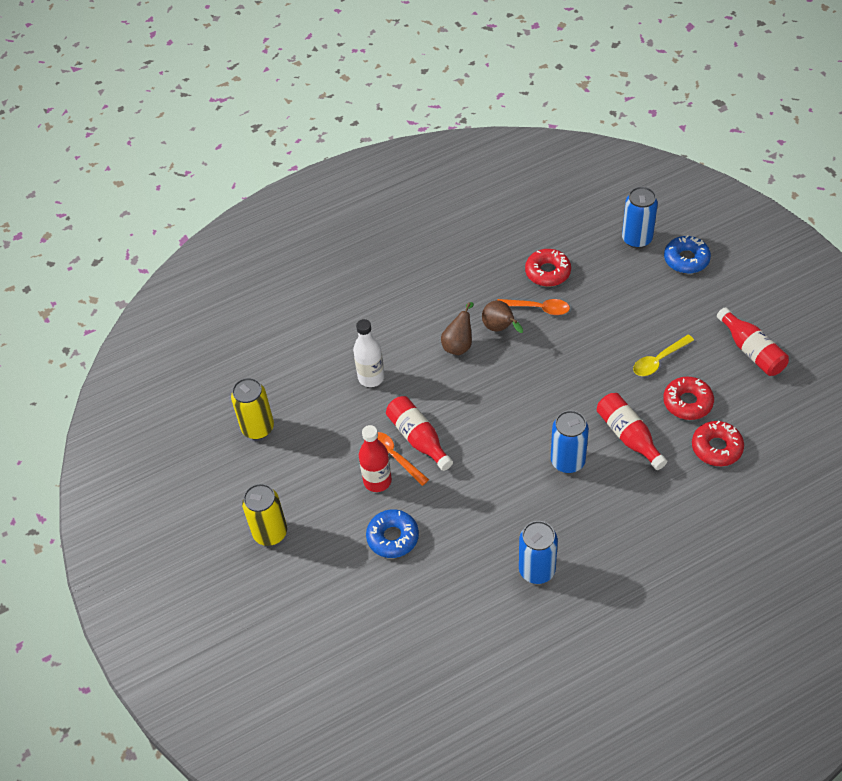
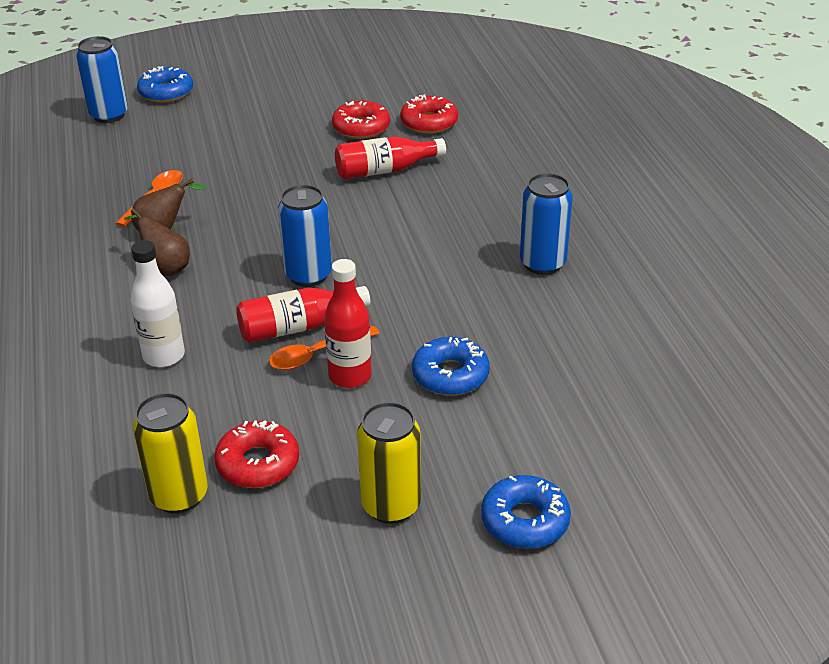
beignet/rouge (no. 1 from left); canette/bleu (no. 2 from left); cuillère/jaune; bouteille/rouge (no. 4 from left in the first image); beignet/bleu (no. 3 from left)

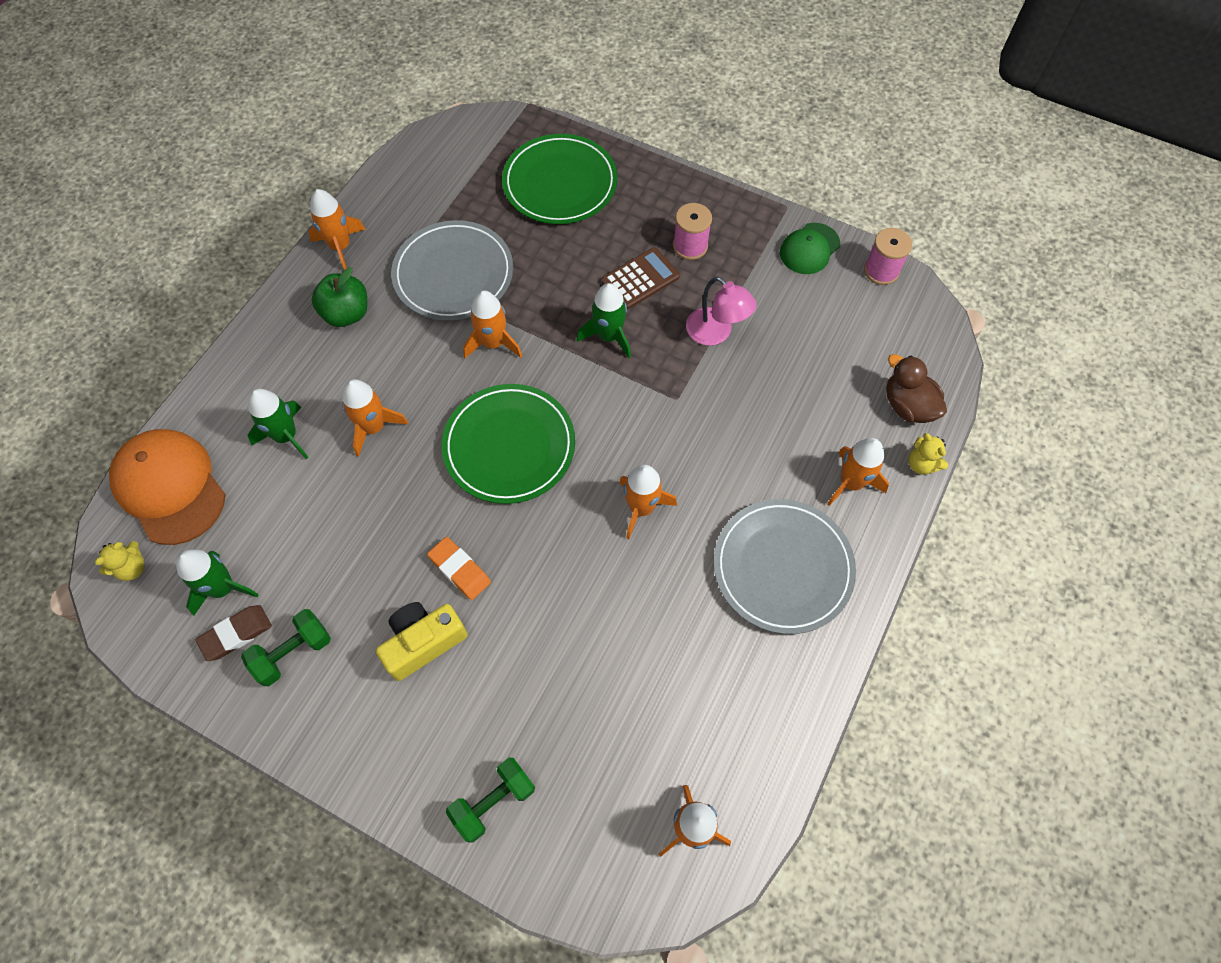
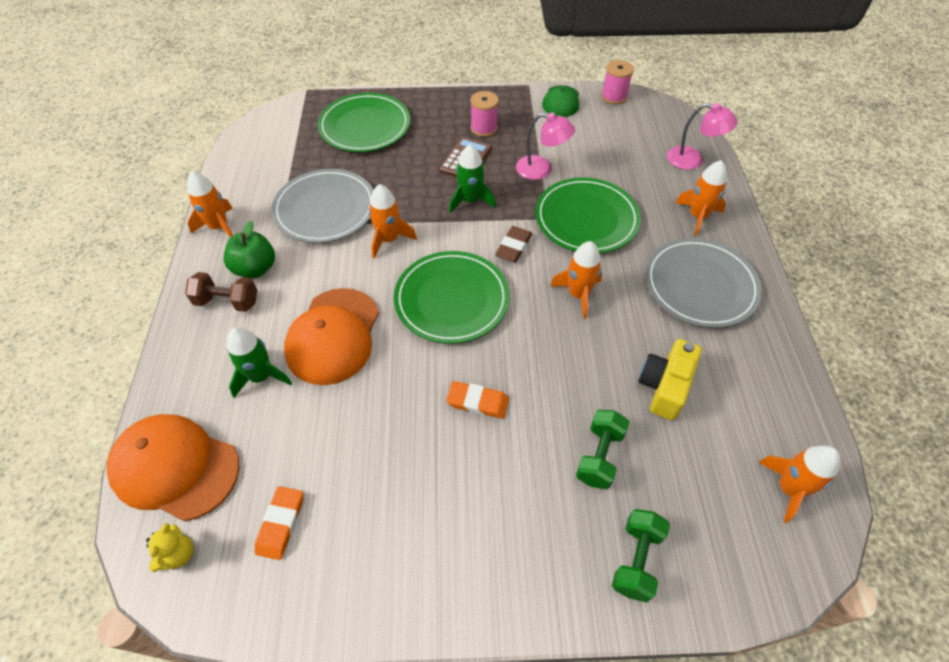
gomme/orange (no. 1 from left); gomme/marron; haltère/vert (no. 1 from left); casquette/orange (no. 2 from left); appareil photo/jaune; lampe/rose (no. 2 from left); ours en peluche/jaune (no. 2 from left in the first image); haltère/marron; assiette/vert (no. 3 from left)

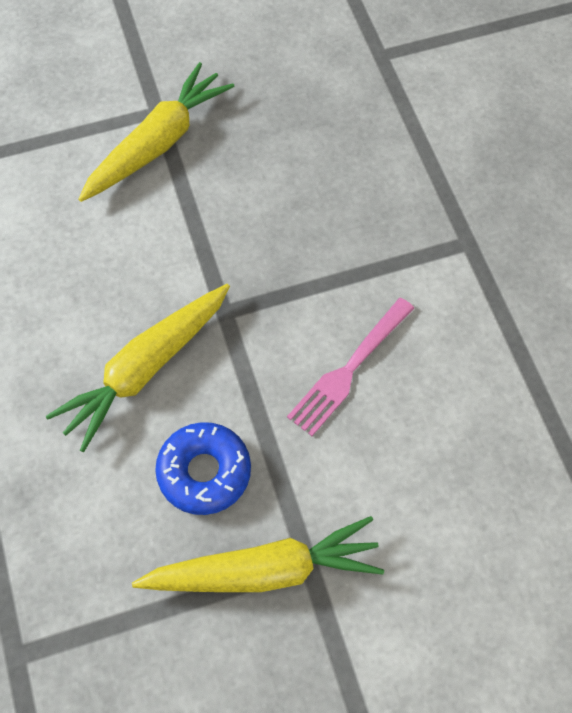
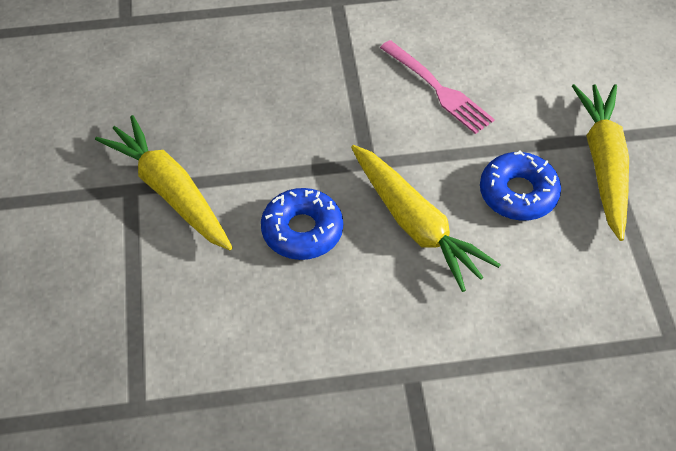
beignet/bleu (no. 1 from left)

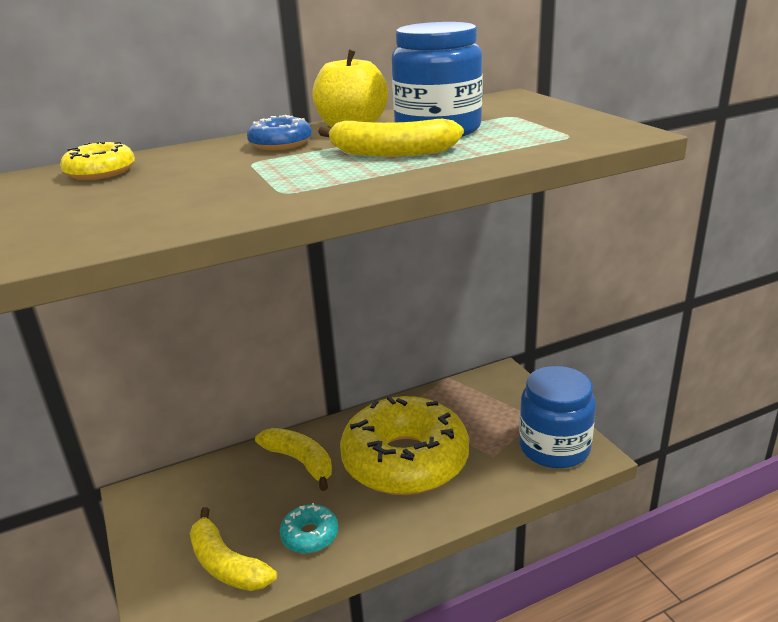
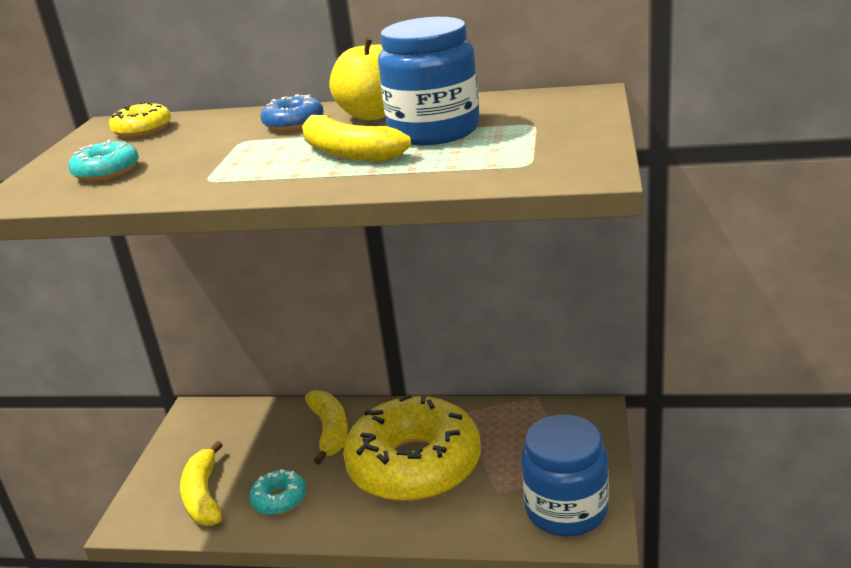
beignet/turquoise (no. 1 from left)

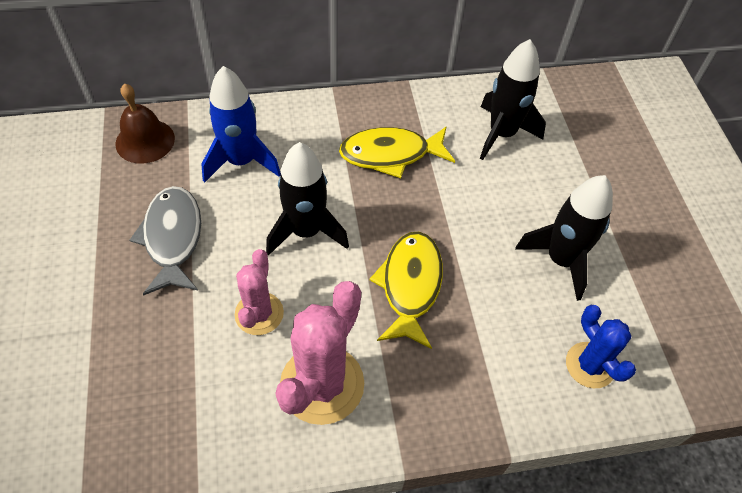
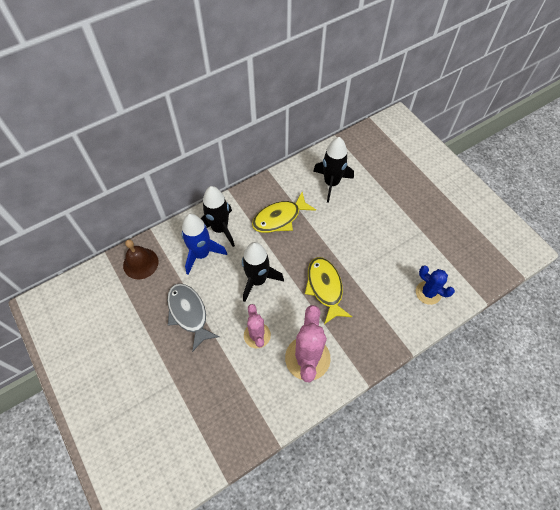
fusée/noir (no. 1 from left)

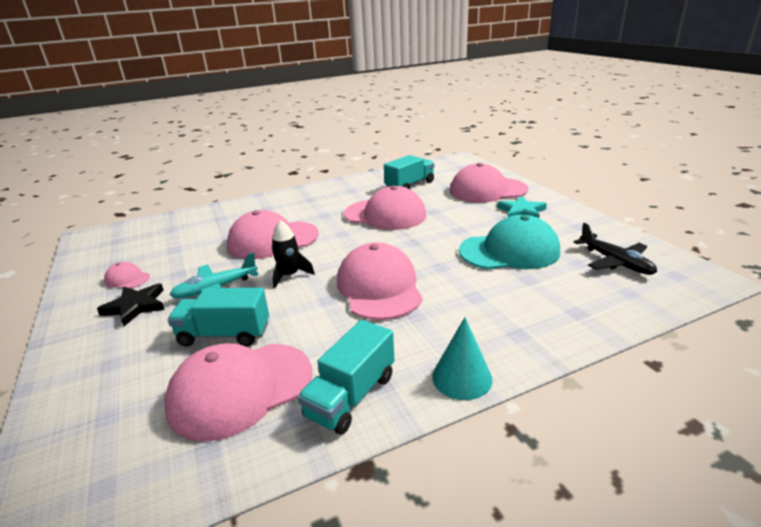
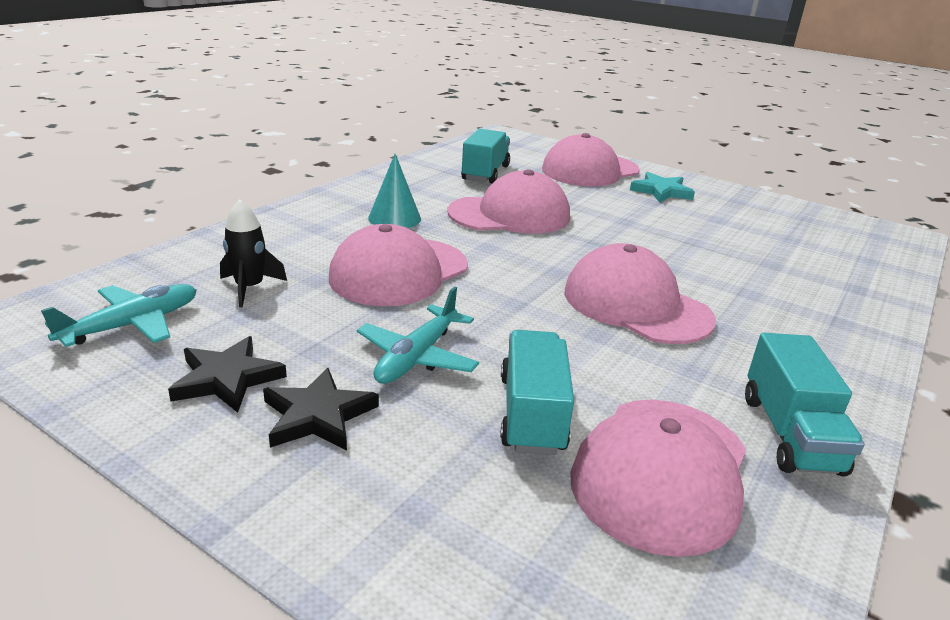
étoile/noir (no. 1 from left); camion/turquoise (no. 2 from left); fusée/noir; cône/turquoise; casquette/turquoise; avion/noir; avion/turquoise (no. 1 from left)

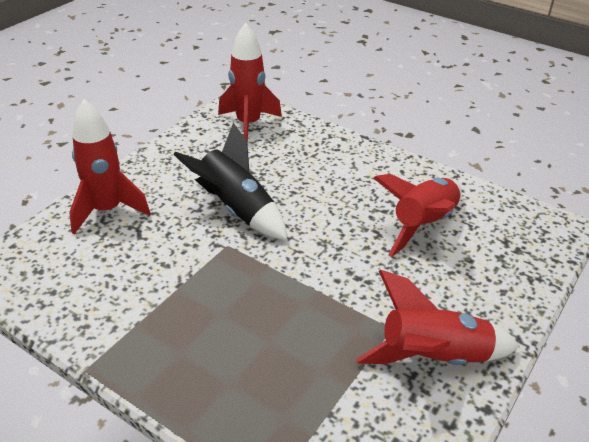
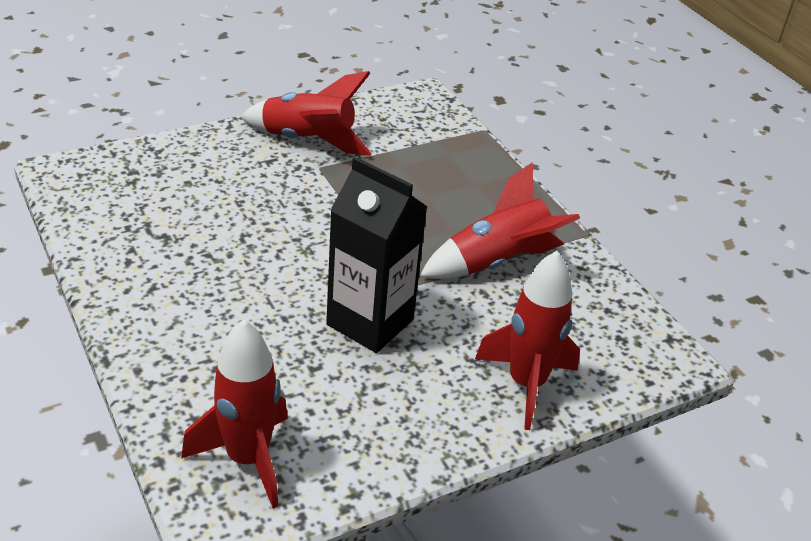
brique de lait/noir; fusée/rouge (no. 3 from left)

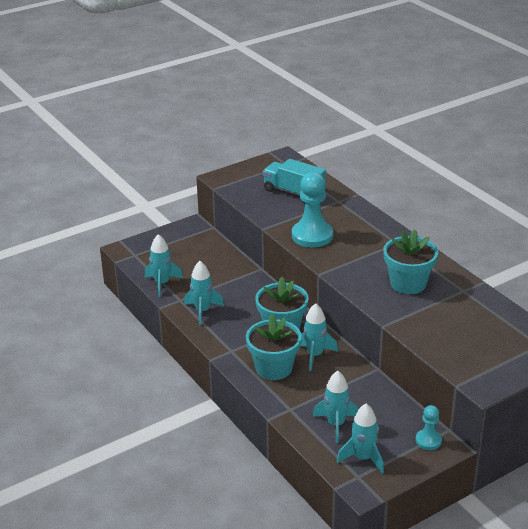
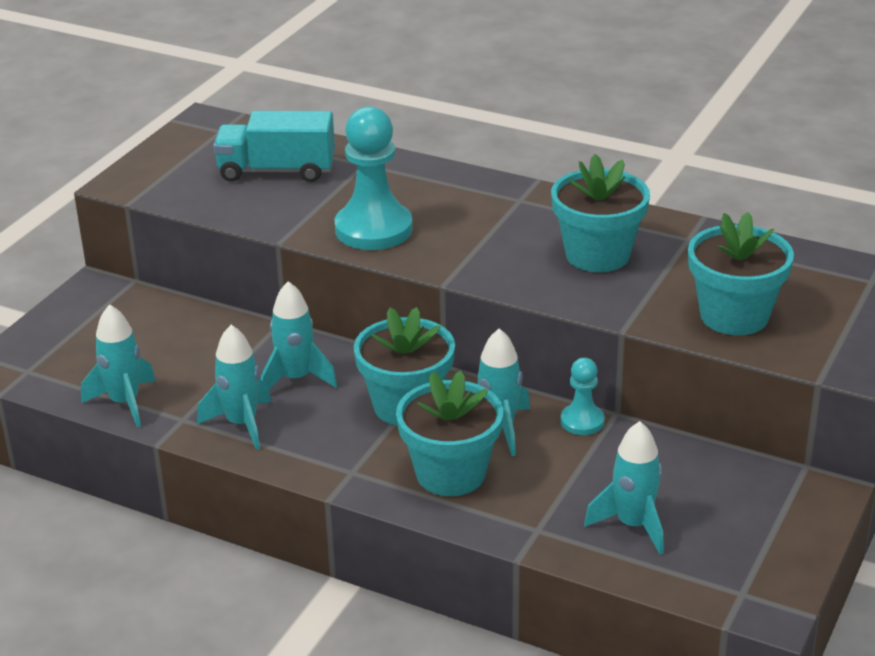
fusée/turquoise (no. 3 from left); pion/turquoise (no. 2 from left); pot de fleurs/turquoise (no. 4 from left)

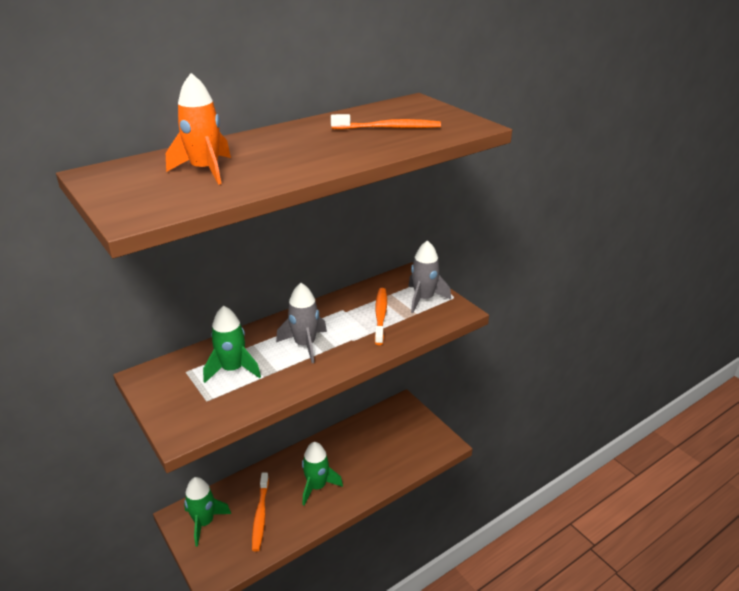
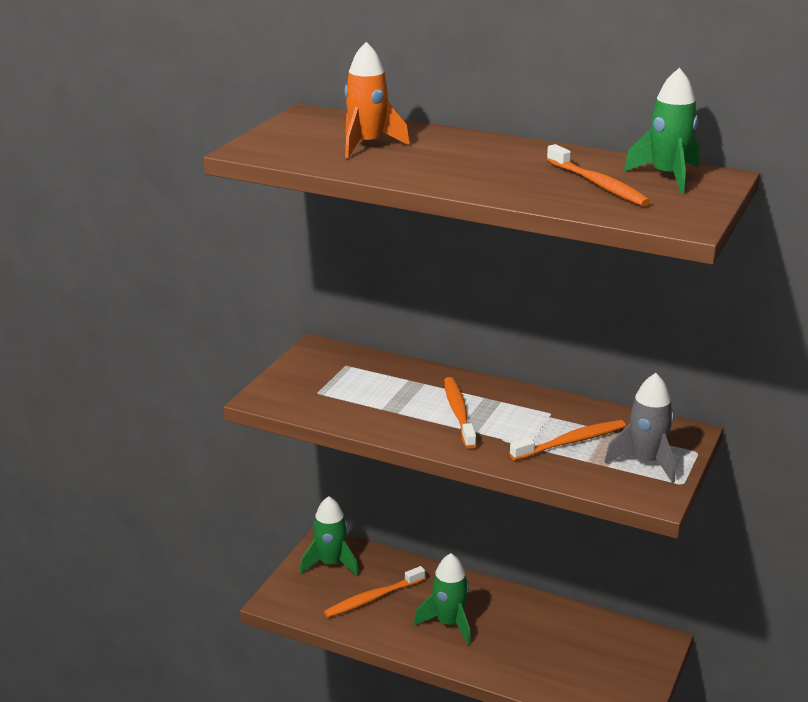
fusée/vert (no. 3 from left); brosse à dents/orange (no. 2 from left)

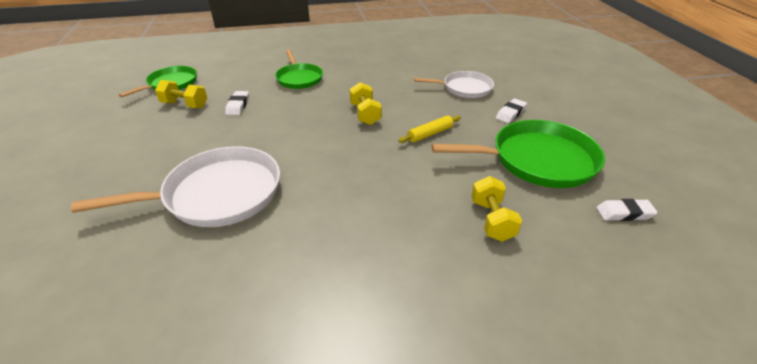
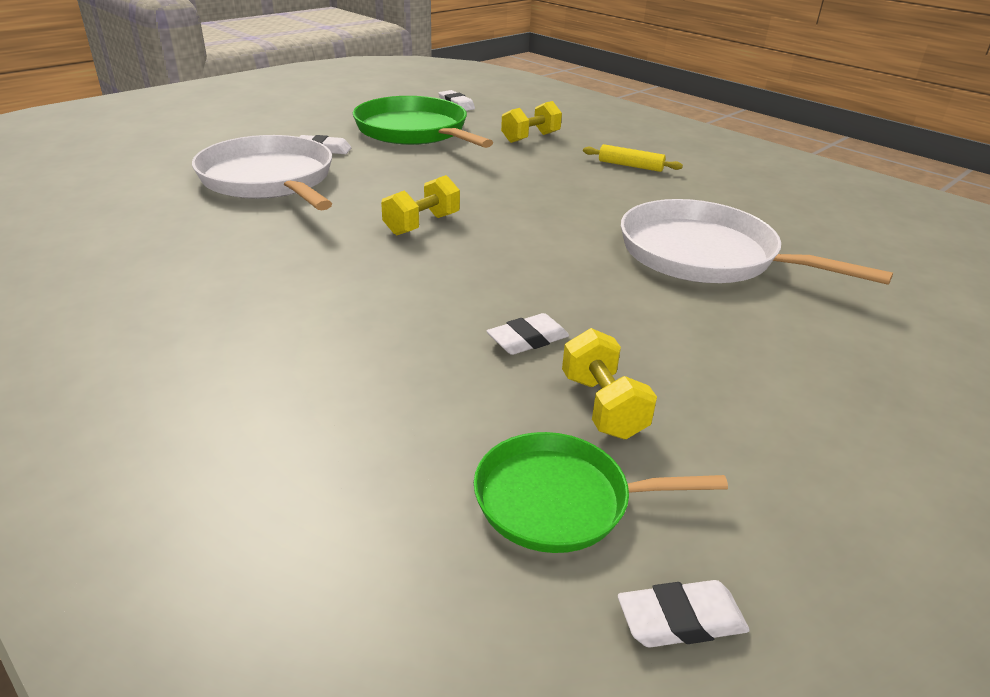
poêle/vert (no. 2 from left in the first image); rouleau à pâtisserie/jaune; poêle/blanc (no. 1 from left); gomme/blanc (no. 4 from left)

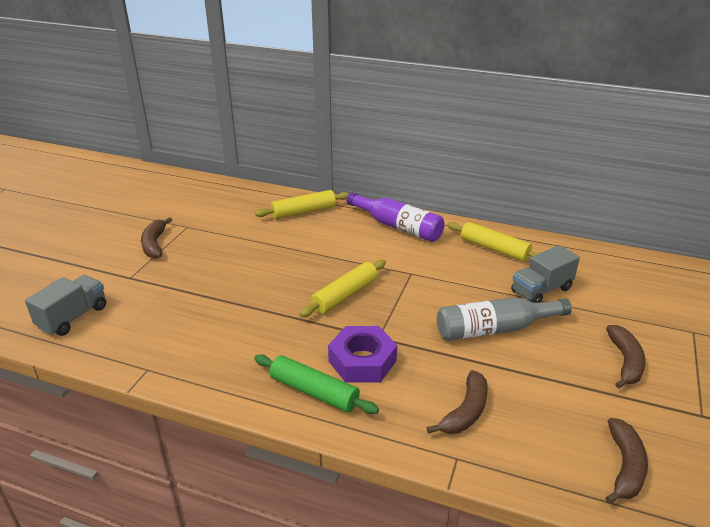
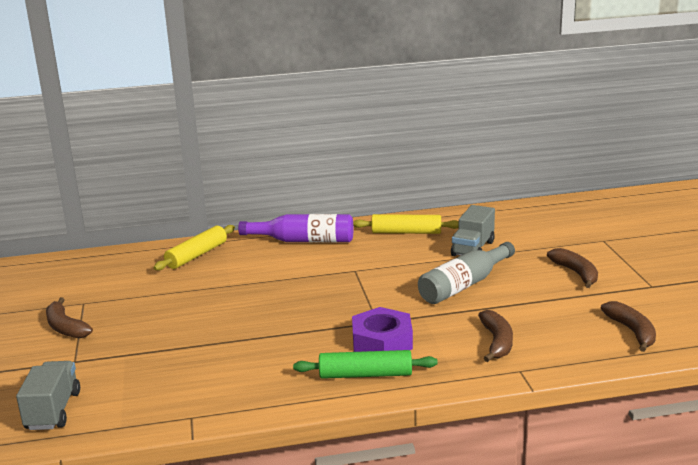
rouleau à pâtisserie/jaune (no. 2 from left in the first image)

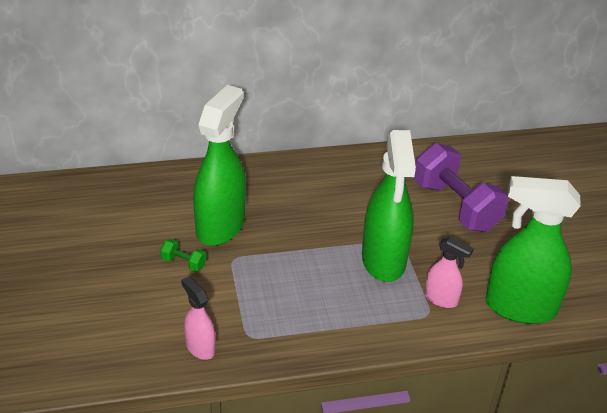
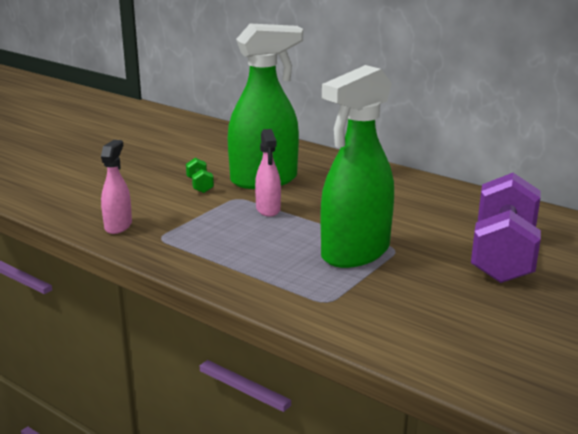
vaporisateur/rose (no. 2 from left); vaporisateur/vert (no. 3 from left in the first image)

